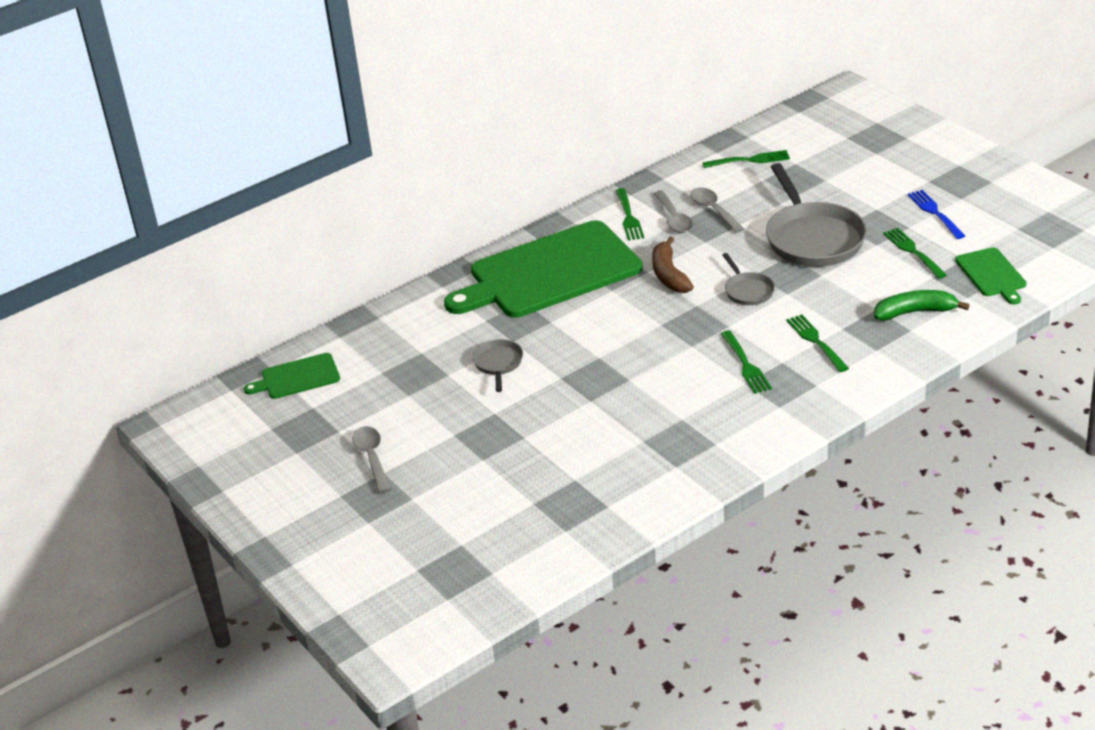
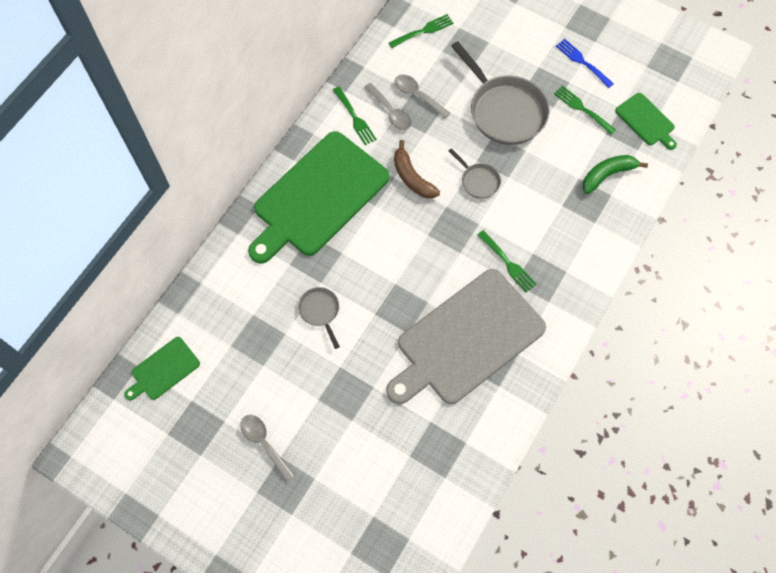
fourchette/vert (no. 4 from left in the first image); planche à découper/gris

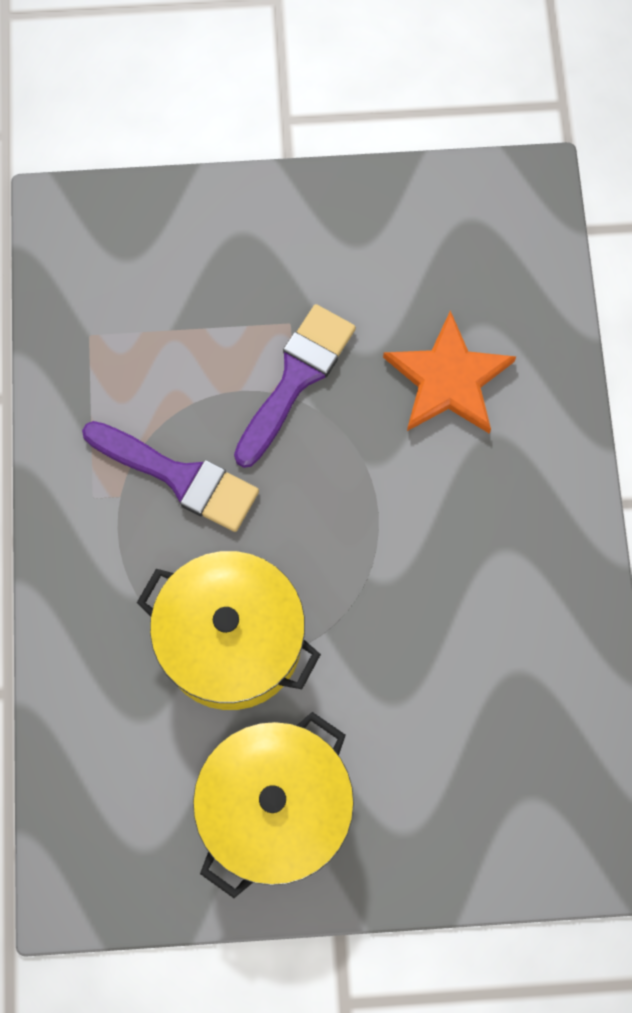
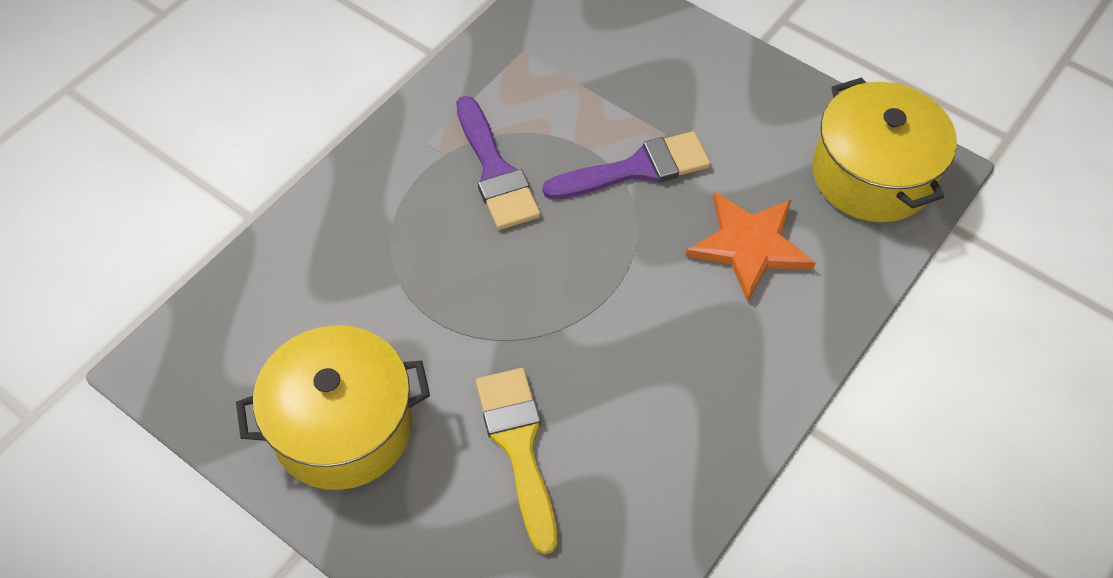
marmite/jaune (no. 2 from left); pinceau/jaune

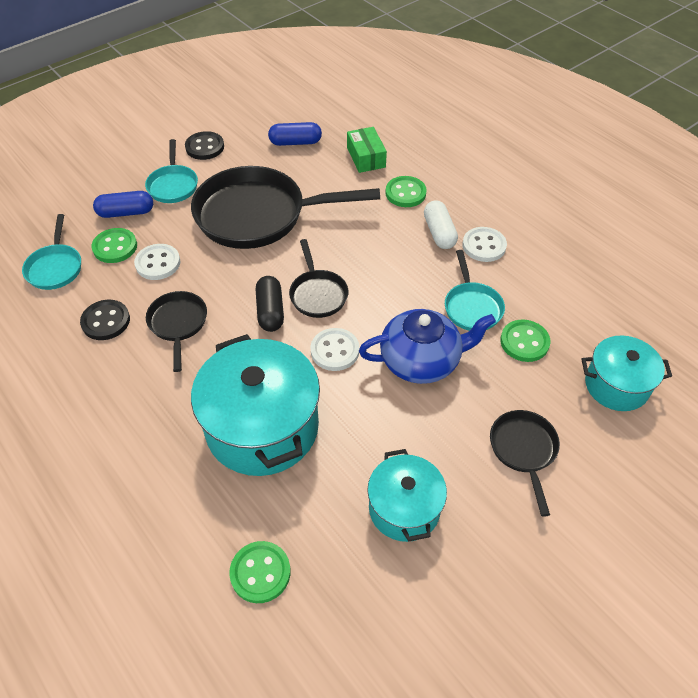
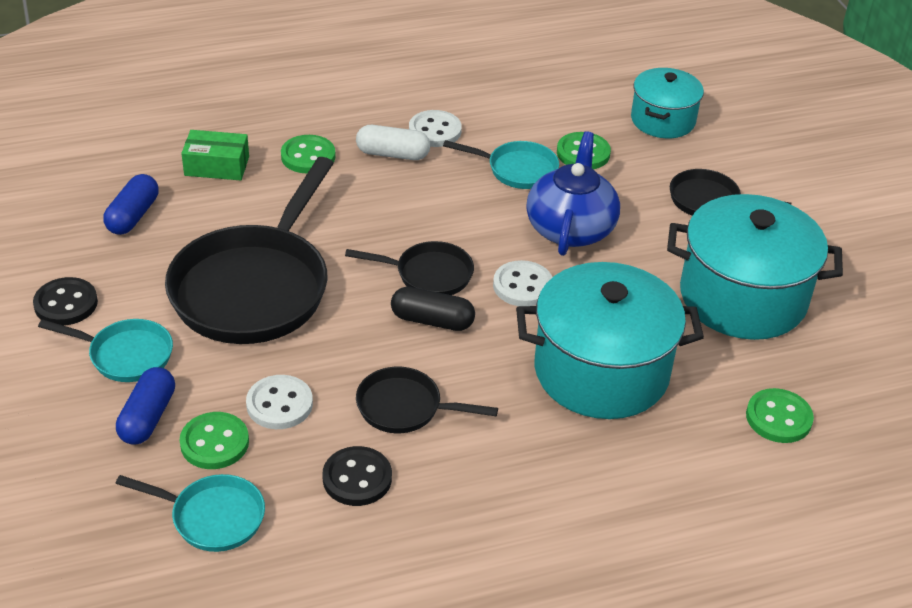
marmite/turquoise (no. 3 from left)

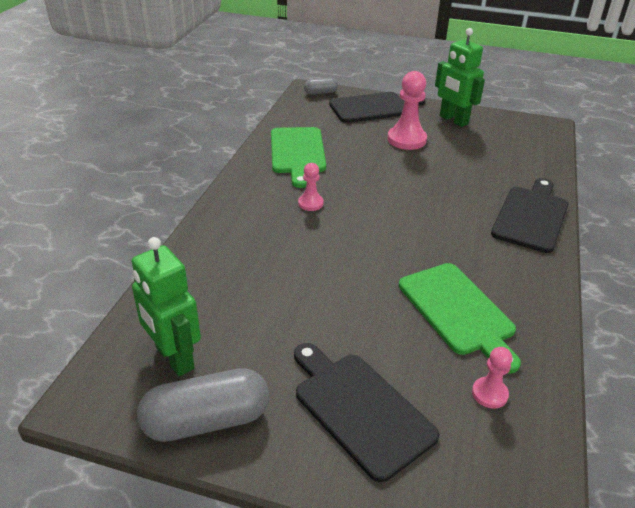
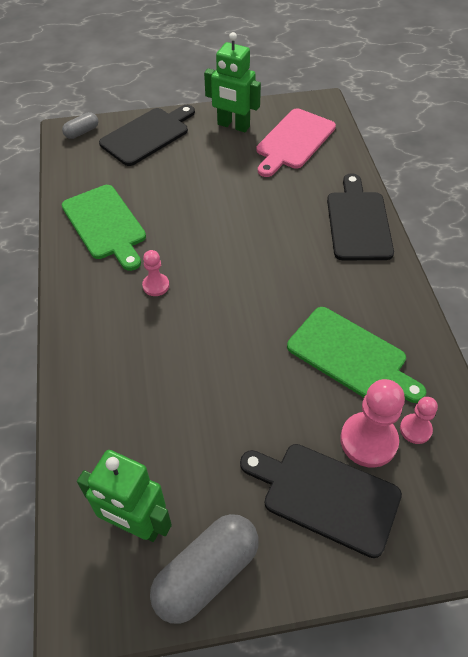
pion/rose (no. 2 from left); planche à découper/rose

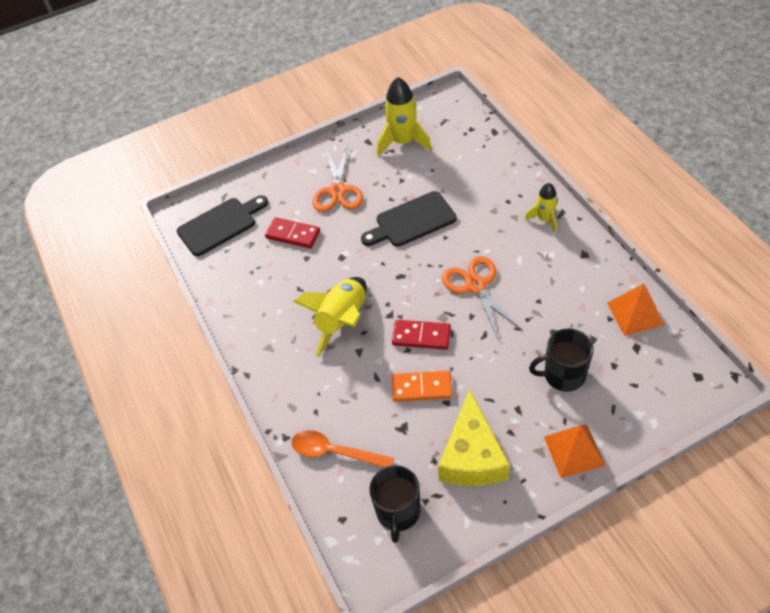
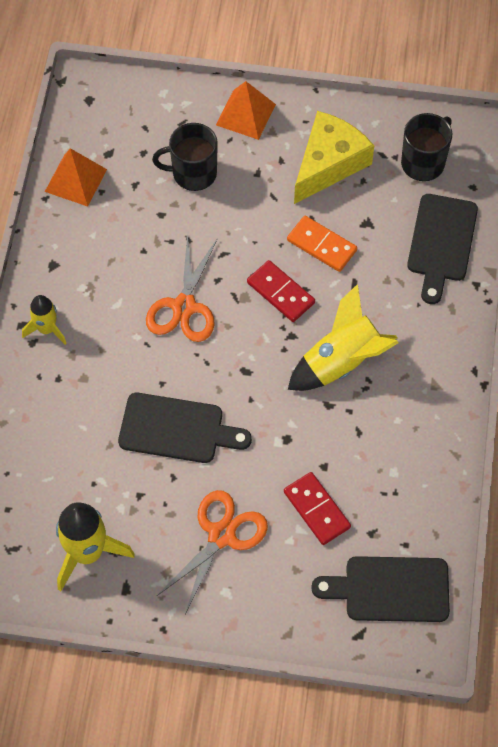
planche à découper/noir (no. 3 from left); tasse/noir (no. 1 from left)

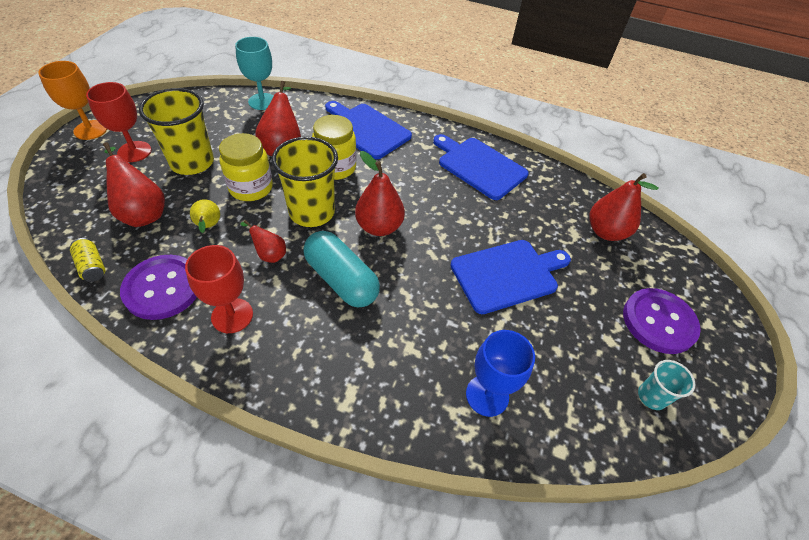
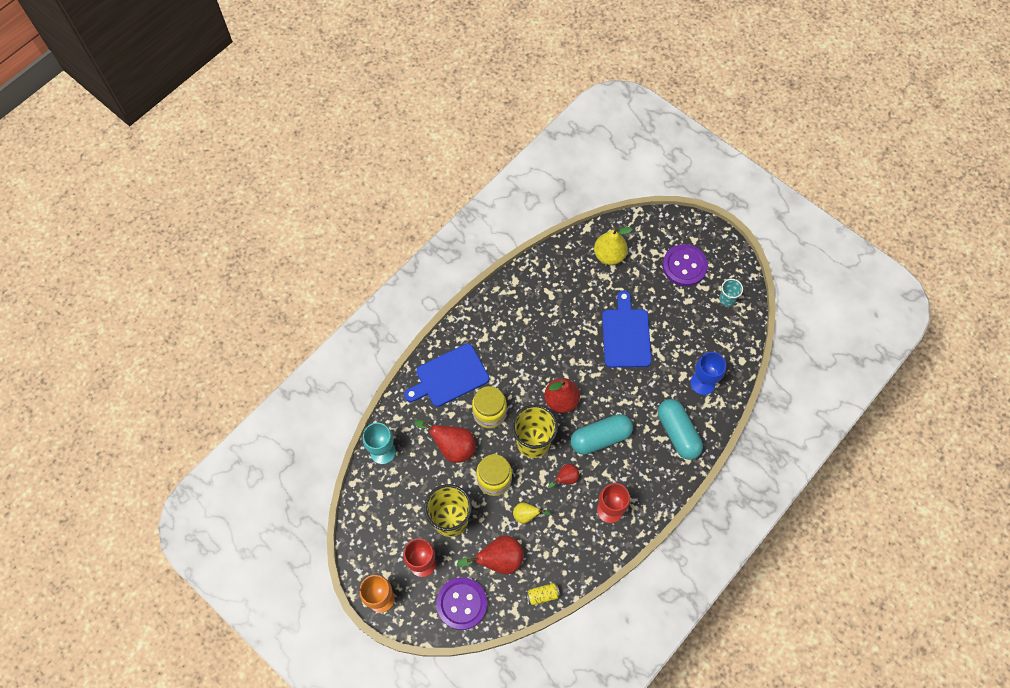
bouton/violet (no. 1 from left); planche à découper/bleu (no. 2 from left in the first image); poire/jaune (no. 2 from left); gélule/turquoise (no. 2 from left)

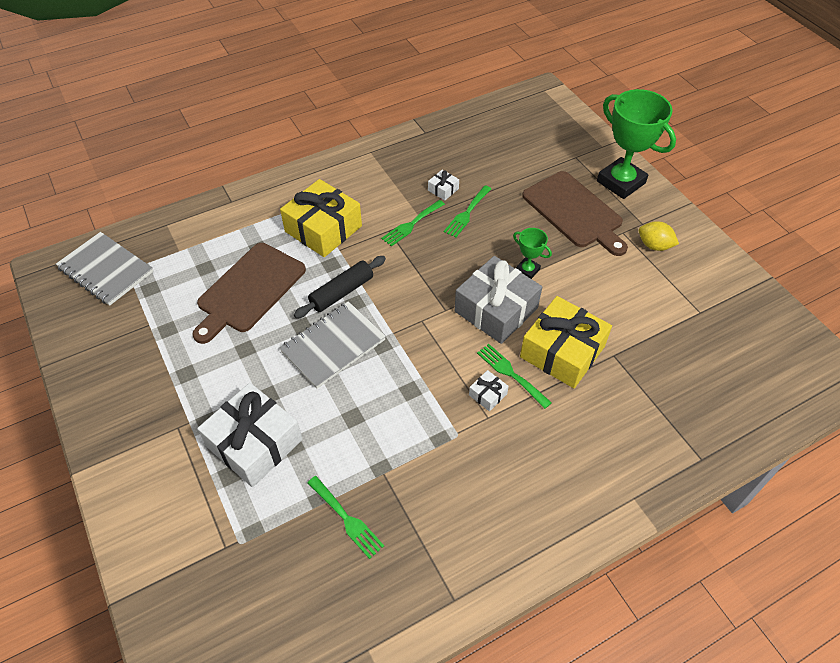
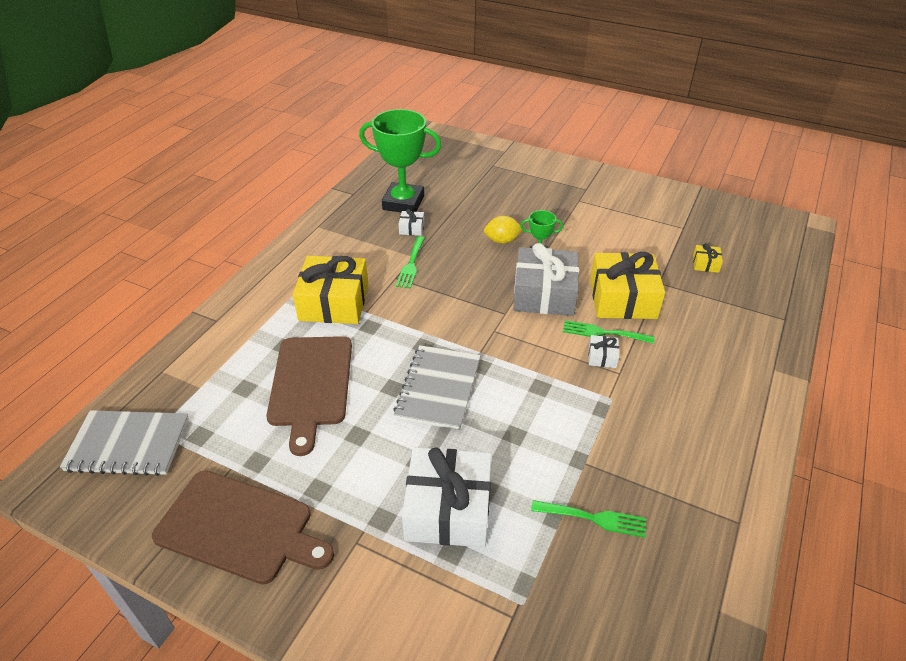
rouleau à pâtisserie/noir; fourchette/vert (no. 3 from left in the first image); planche à découper/marron (no. 1 from left); trophée/vert (no. 1 from left); citron/jaune; cadeau/jaune (no. 3 from left)

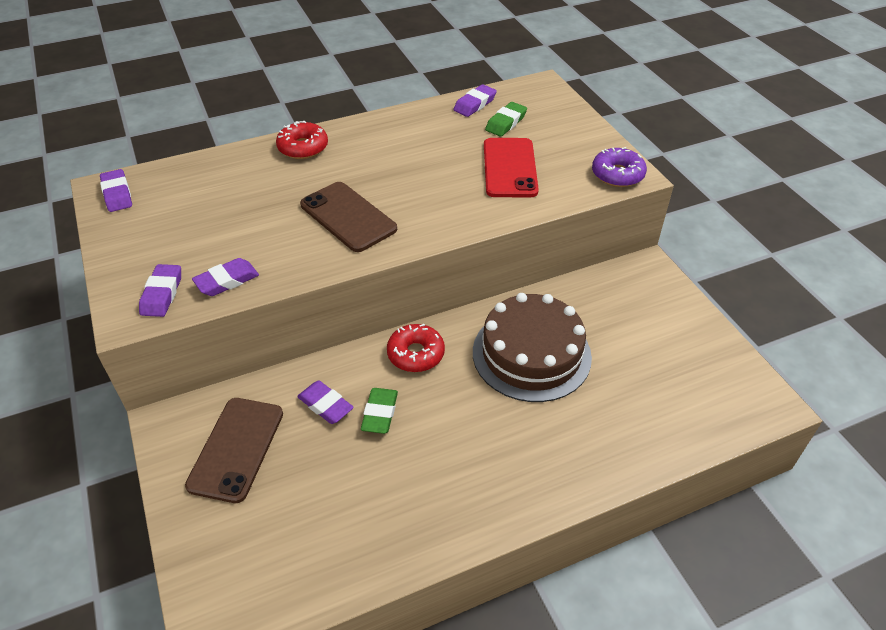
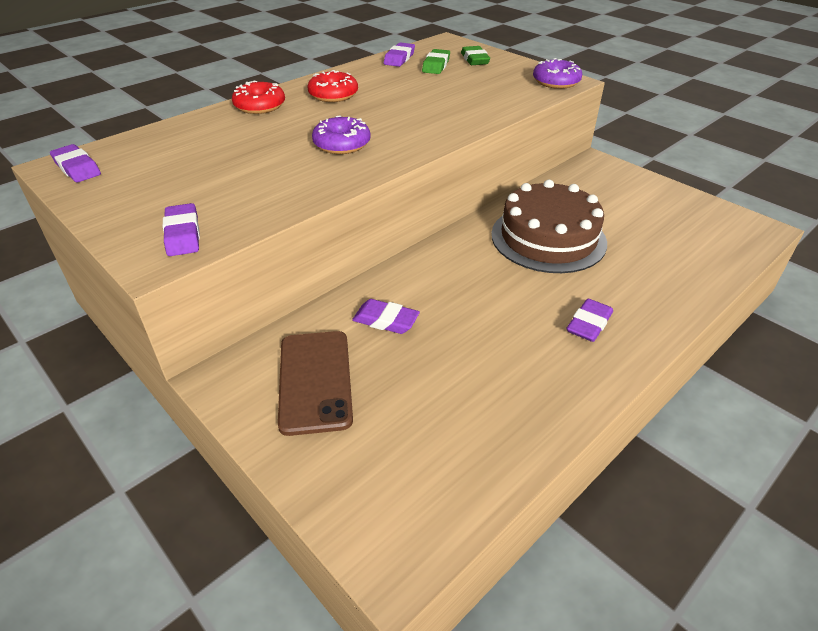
gomme/violet (no. 5 from left); beignet/violet (no. 1 from left); gomme/vert (no. 2 from left); beignet/rouge (no. 2 from left); téléphone/rouge

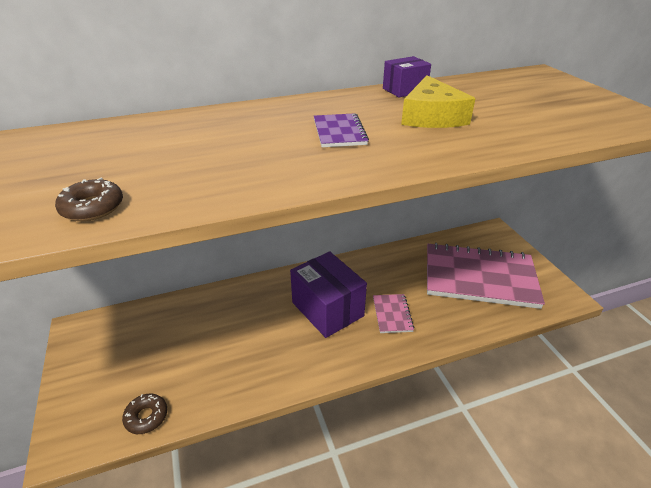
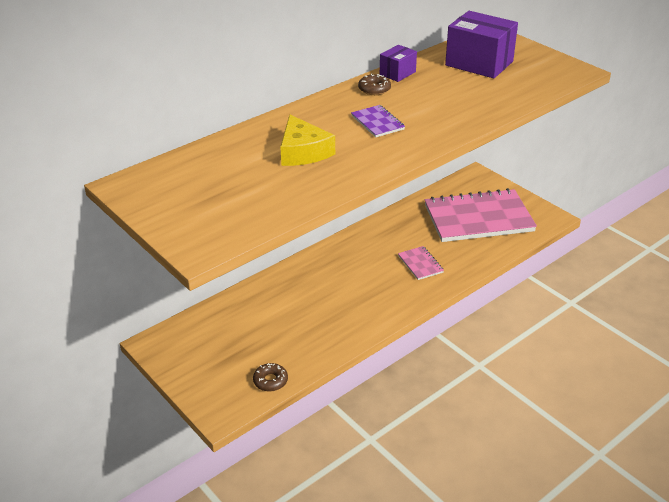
beignet/marron (no. 2 from left); boîte/violet (no. 2 from left); fromage/jaune

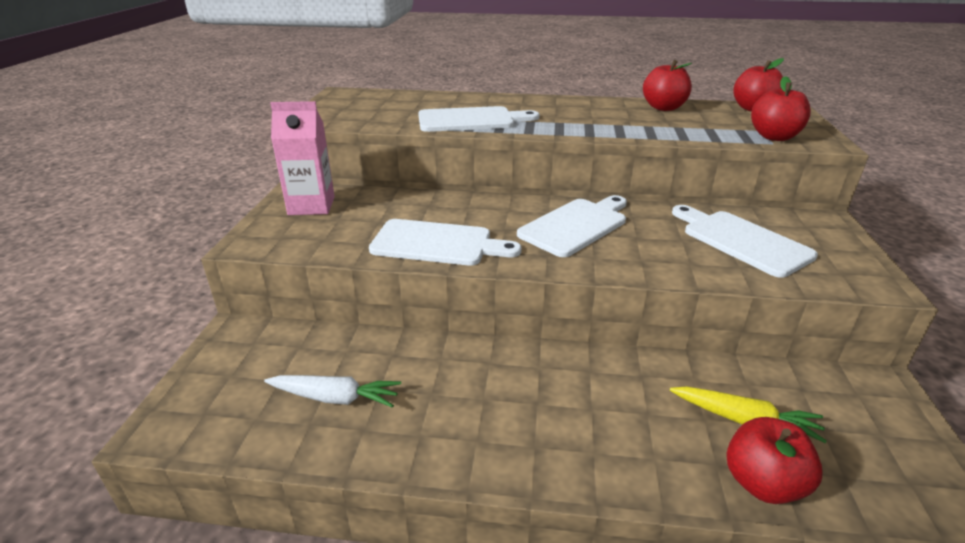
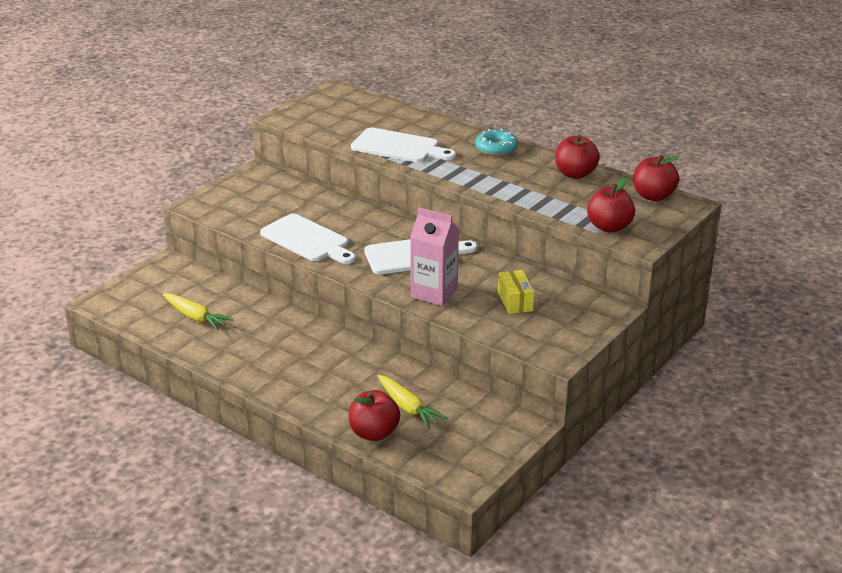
carotte/jaune (no. 1 from left); brique de lait/rose; boîte/jaune; beignet/turquoise

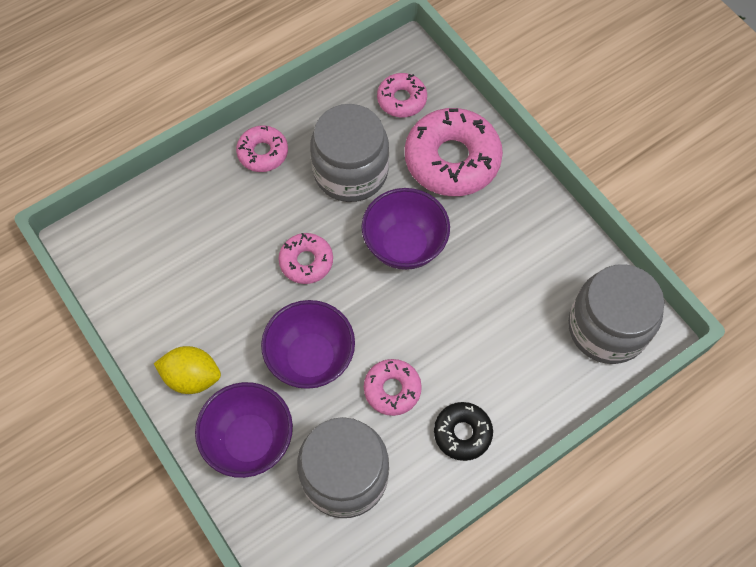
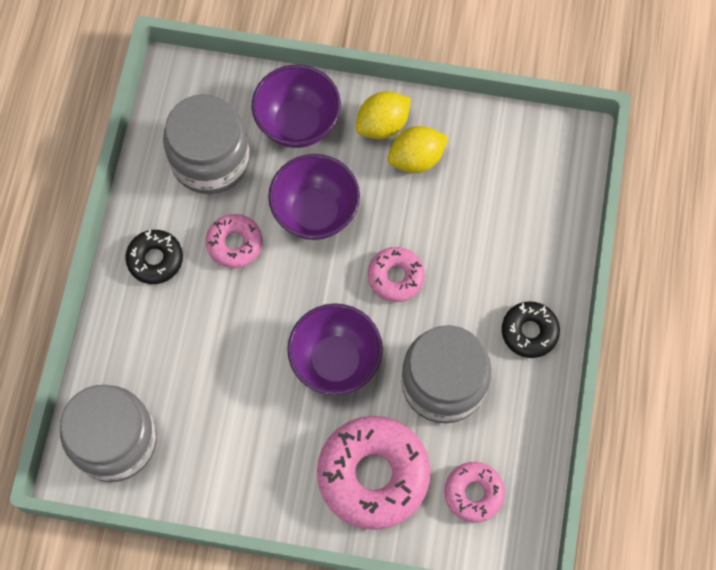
beignet/noir (no. 2 from left); citron/jaune (no. 2 from left)

